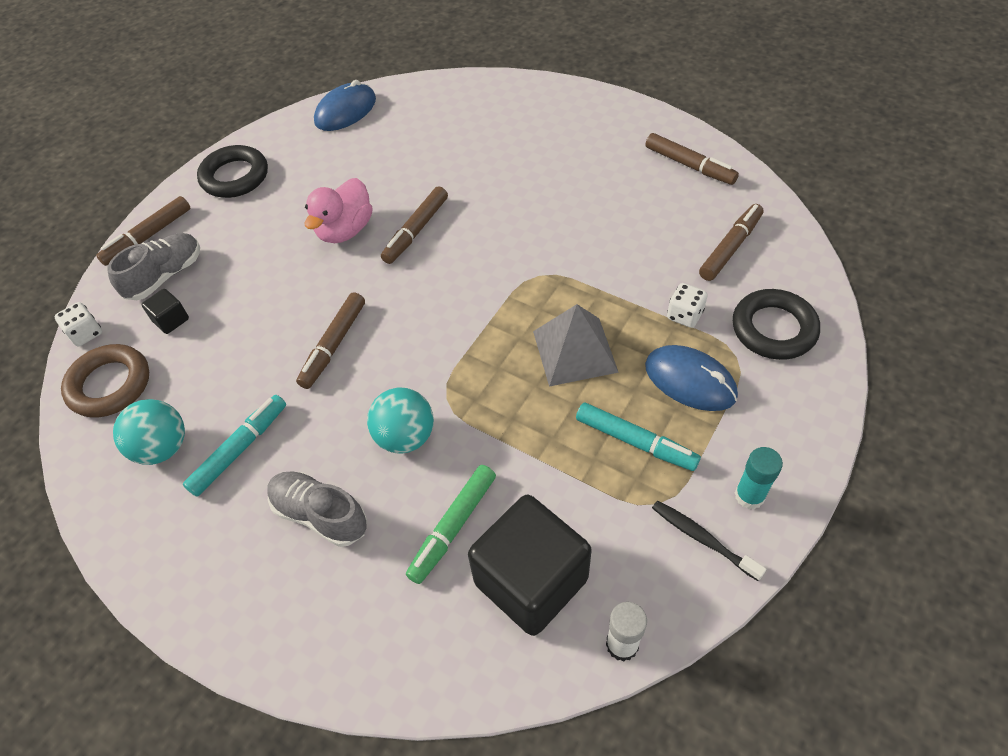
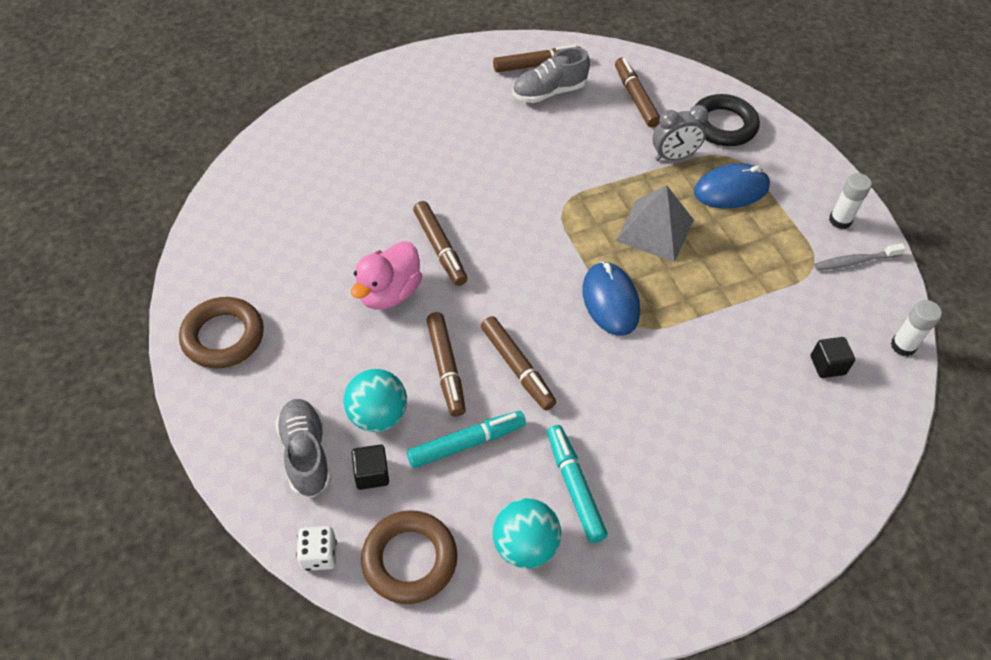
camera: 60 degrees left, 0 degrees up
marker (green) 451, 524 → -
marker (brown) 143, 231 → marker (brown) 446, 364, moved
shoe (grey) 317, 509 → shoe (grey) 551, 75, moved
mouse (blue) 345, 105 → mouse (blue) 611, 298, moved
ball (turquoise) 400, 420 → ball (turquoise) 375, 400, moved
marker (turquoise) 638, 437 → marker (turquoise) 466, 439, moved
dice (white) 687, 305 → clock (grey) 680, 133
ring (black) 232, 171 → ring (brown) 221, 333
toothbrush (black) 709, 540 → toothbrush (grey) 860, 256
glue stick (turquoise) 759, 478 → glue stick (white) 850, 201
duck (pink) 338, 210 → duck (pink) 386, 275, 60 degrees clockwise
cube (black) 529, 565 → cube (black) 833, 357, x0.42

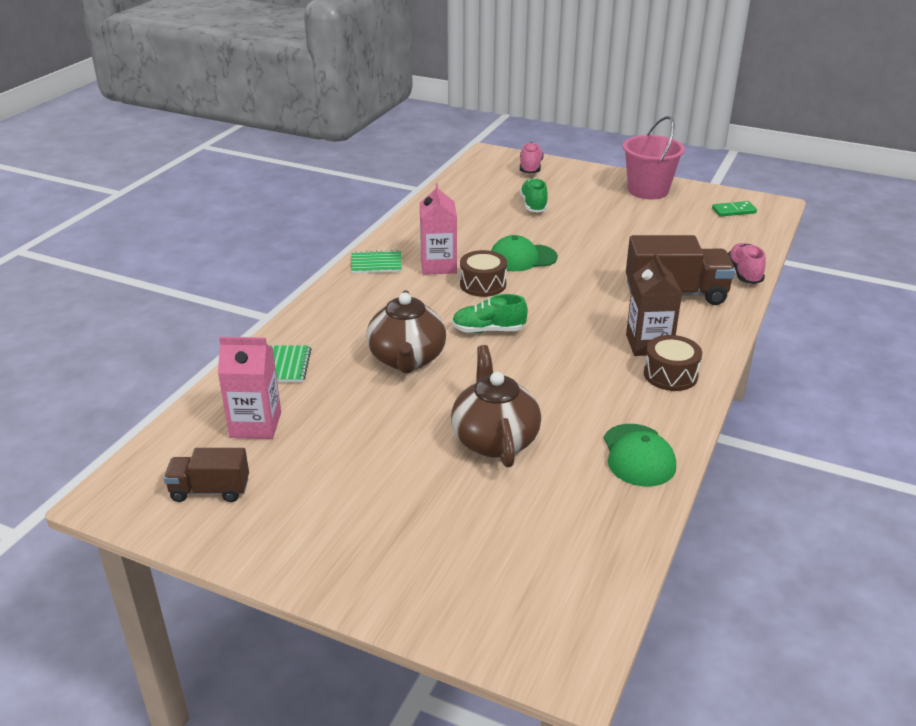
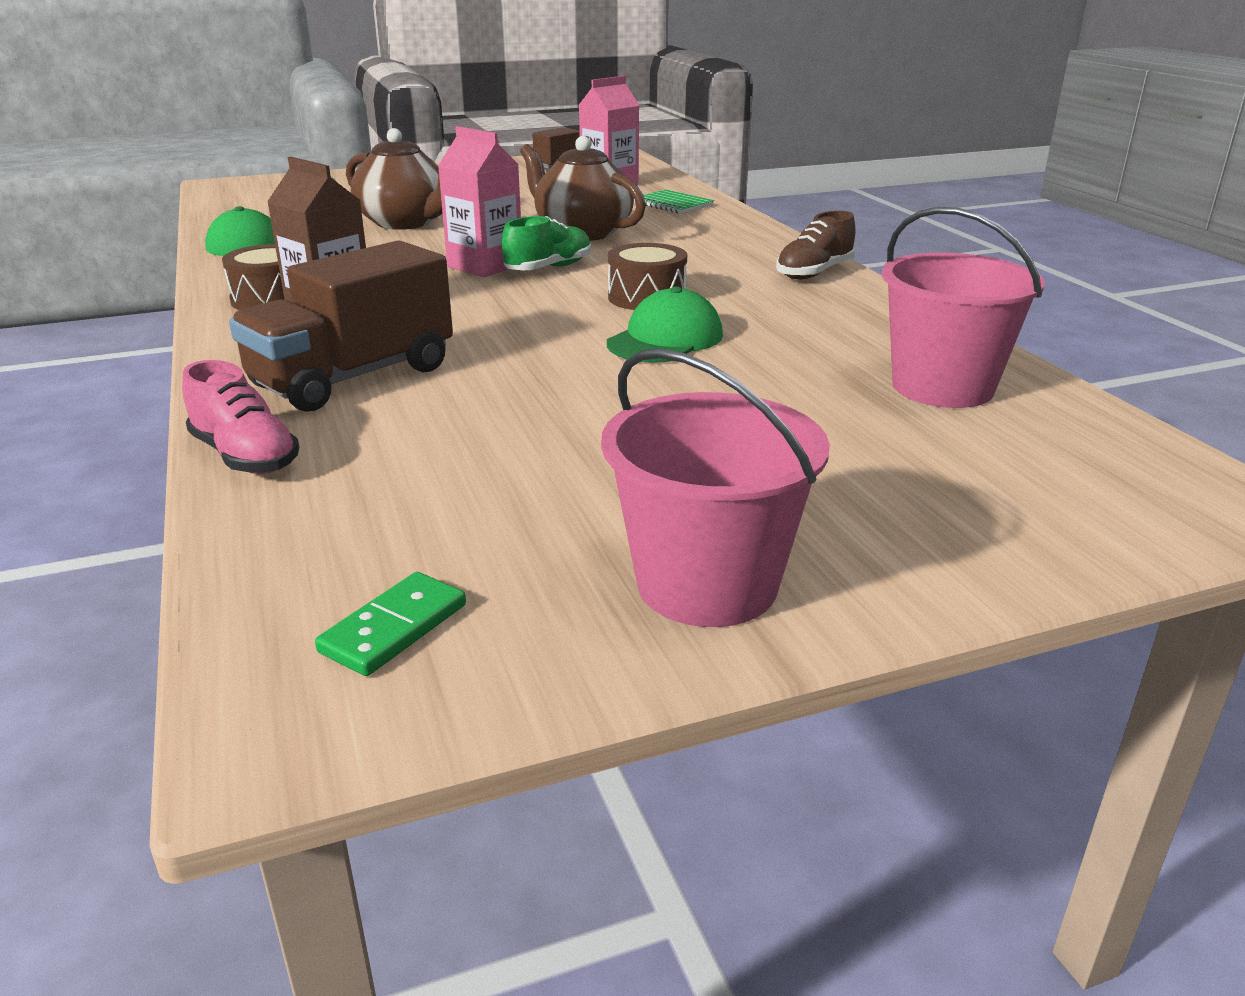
camera: 135 degrees right, 5 degrees down
shoe (pink) 532, 158 → -
shoe (green) 534, 195 → -
- → bucket (pink) 963, 307
carton (pink) 438, 229 → carton (pink) 479, 201, moved
notebook (green) 376, 262 → shoe (brown) 815, 245

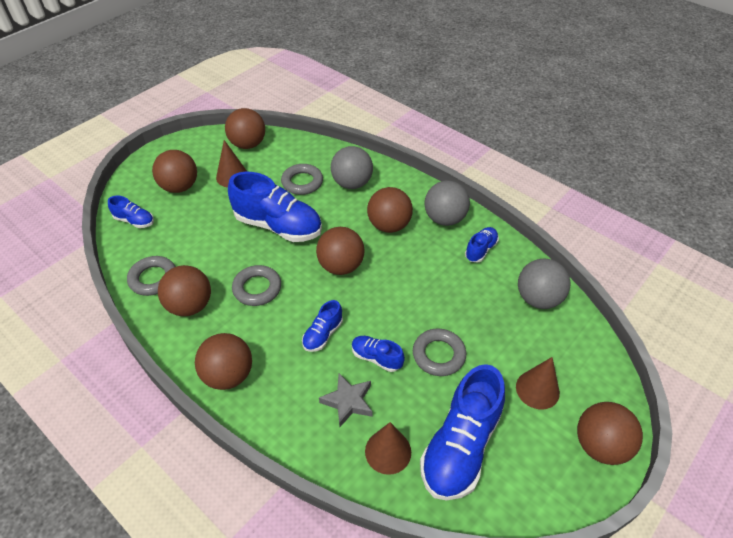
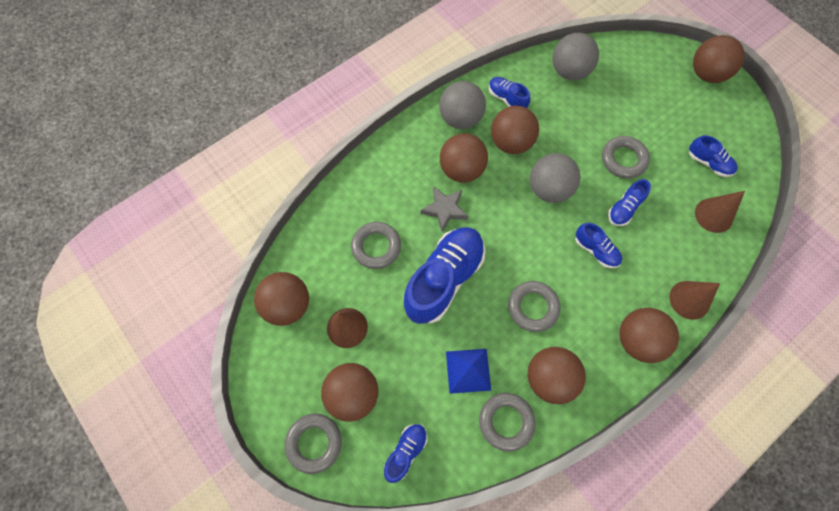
camera: 80 degrees left, 20 degrees up
- → ring (grey) 313, 444
- → pyramid (blue) 468, 371
ball (brown) 340, 251 → ball (brown) 515, 130, moved
star (grey) 345, 400 → star (grey) 444, 209, moved
ball (grey) 352, 167 → ball (grey) 555, 178, moved
cone (brown) 538, 383 → cone (brown) 694, 300, moved
shoe (blue) 462, 432 → shoe (blue) 713, 156, x0.49

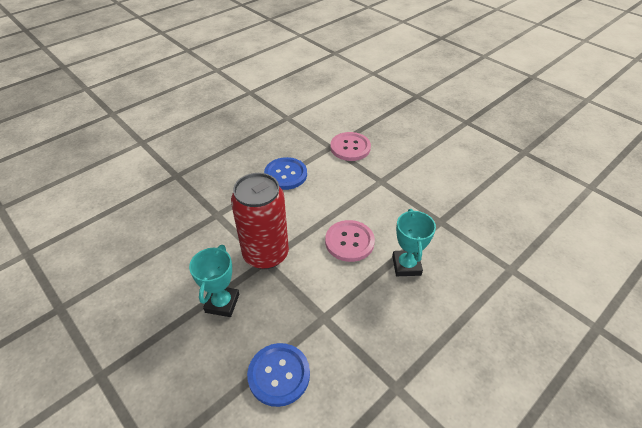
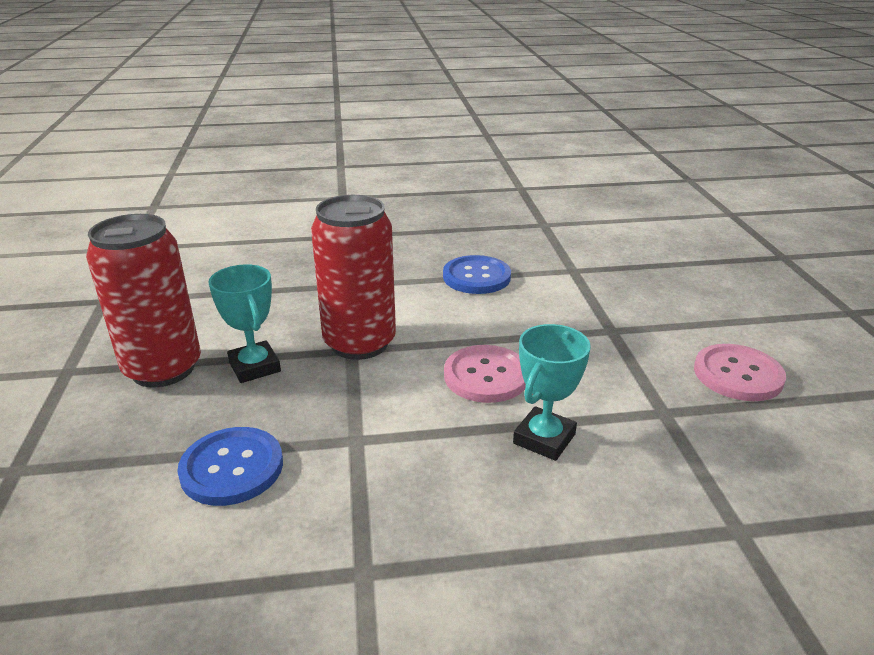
camera: 35 degrees right, 15 degrees down
- → can (red) 143, 301
button (pink) 350, 146 → button (pink) 740, 372, moved
trophy (turquoise) 214, 281 → trophy (turquoise) 244, 323, 75 degrees counterclockwise

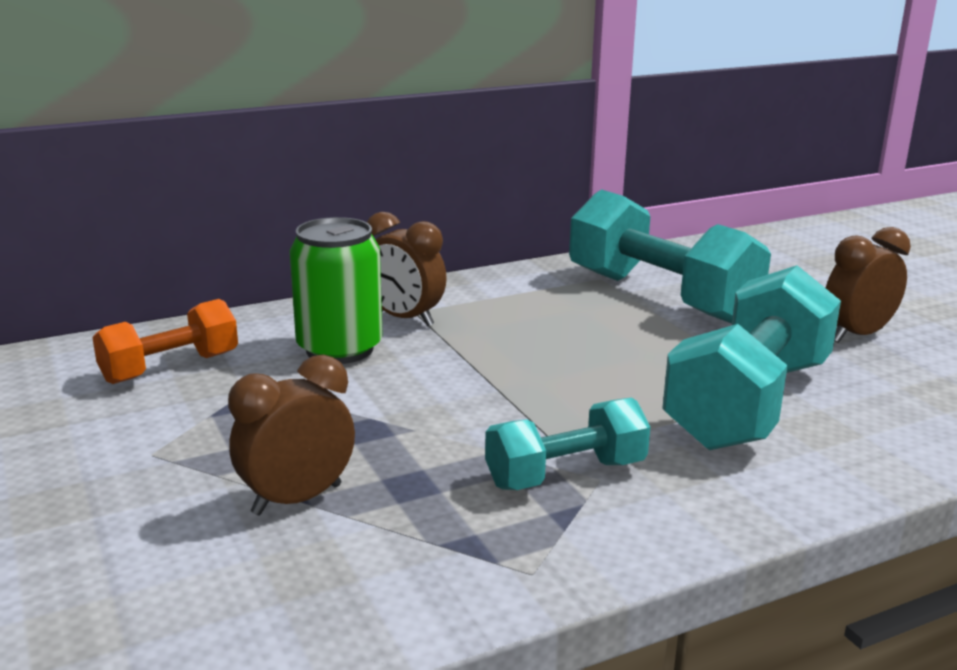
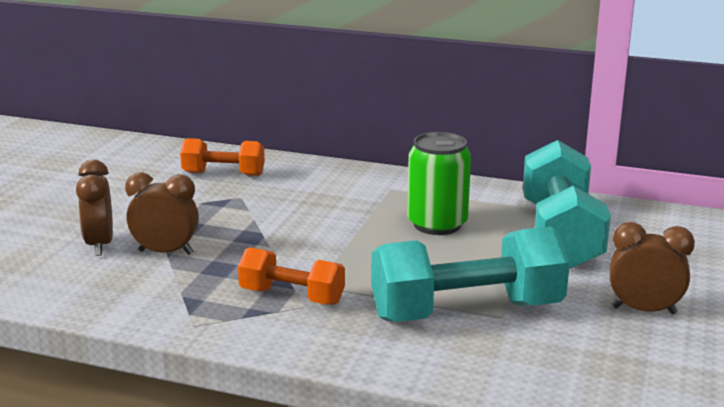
camera: 45 degrees right, 0 degrees up
can (green) 336, 290 → can (green) 439, 183, moved
clock (brown) 407, 269 → clock (brown) 94, 208, moved
dumbbell (turquoise) 567, 444 → dumbbell (orange) 291, 276

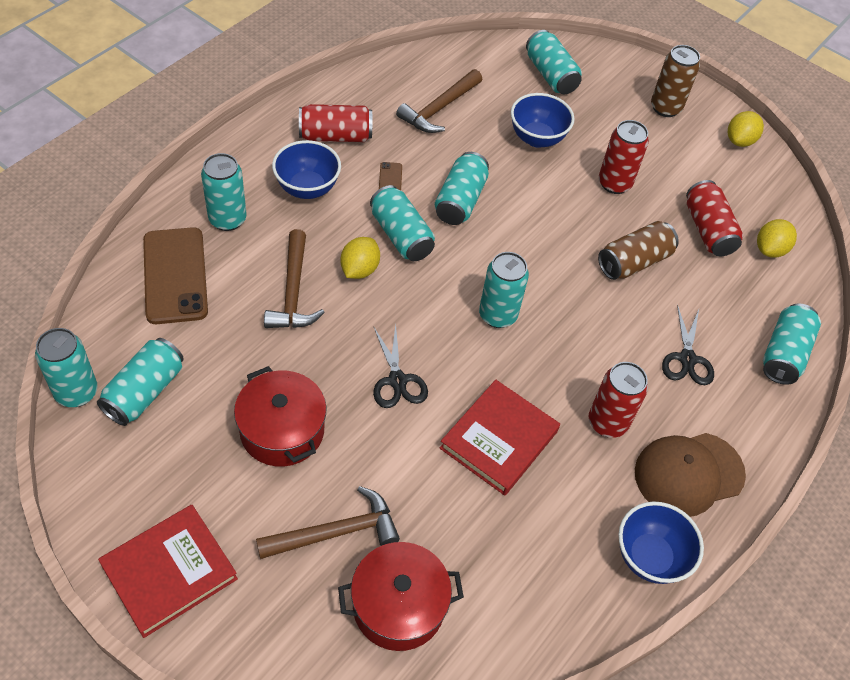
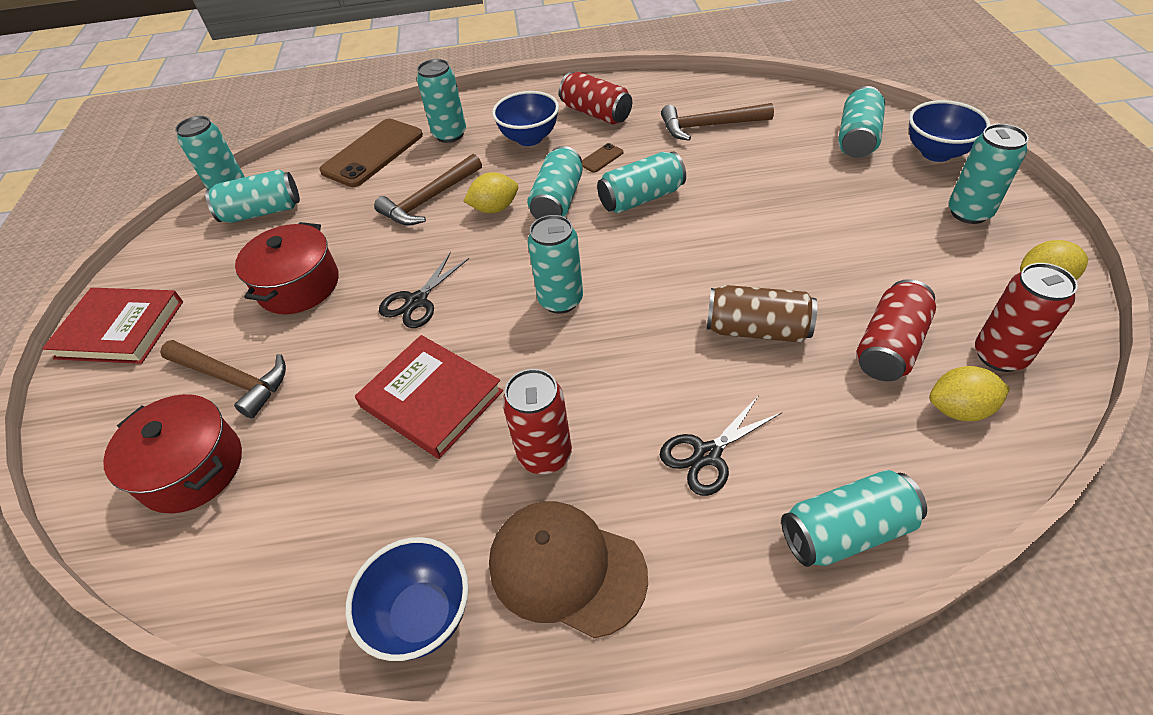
camera: 55 degrees right, 5 degrees down
bowl (blue) 543, 120 → bowl (blue) 949, 131, moved
can (red) 624, 157 → can (red) 1026, 317, moved
can (brown) 675, 81 → can (turquoise) 988, 174
book (red) 500, 438 → book (red) 429, 397, 45 degrees clockwise

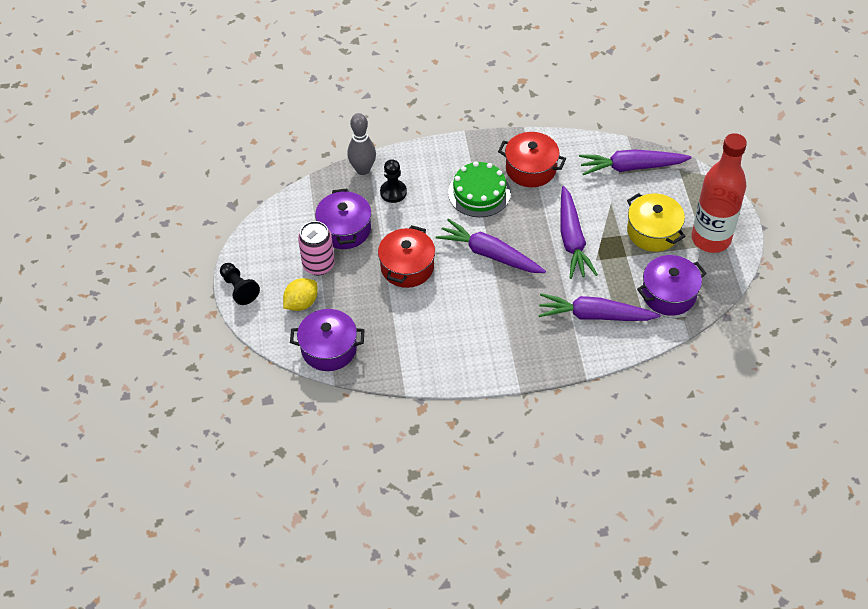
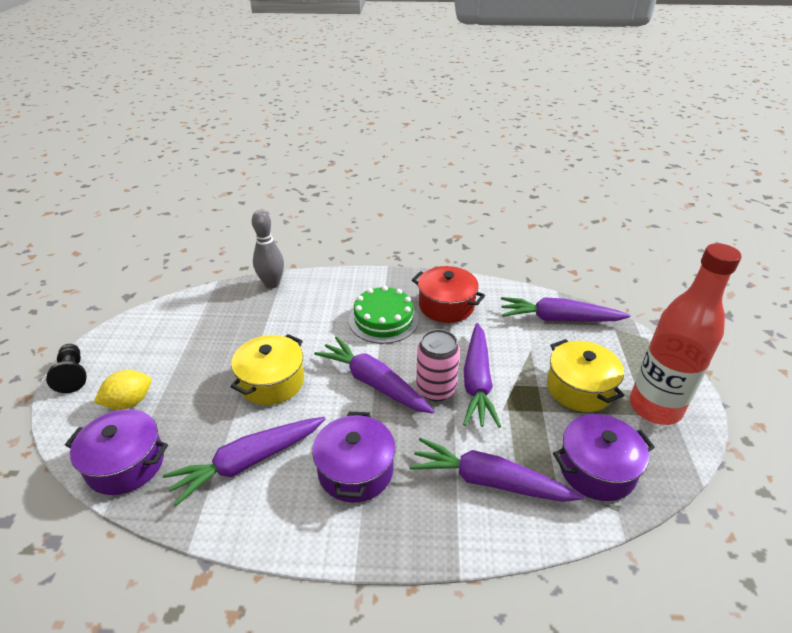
camera: 10 degrees right, 15 degrees down
pawn (black) 393, 181 → -
- → carrot (purple) 244, 461
can (pink) 316, 248 → can (pink) 438, 365, moved
pot (purple) 343, 218 → pot (purple) 354, 457, moved
pot (red) 406, 256 → pot (yellow) 267, 369

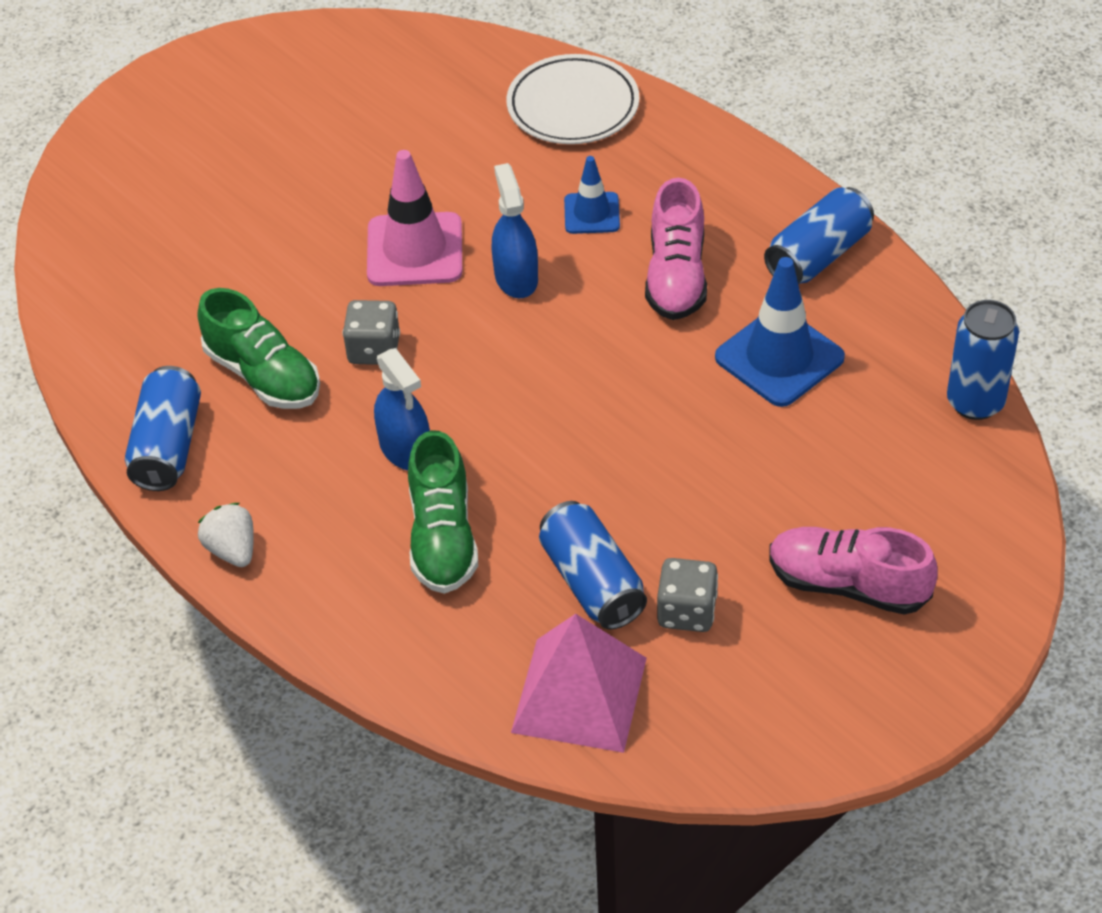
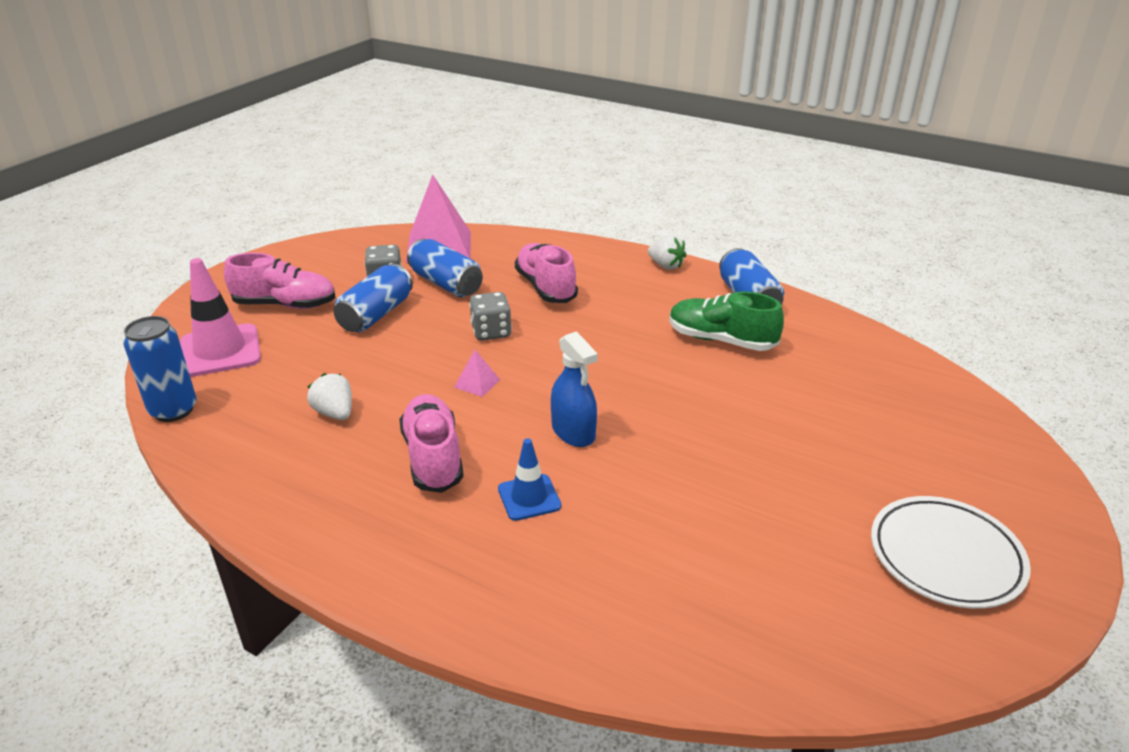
camera: 160 degrees right, 15 degrees down
spray bottle (blue) 402, 409 → -
- → pyramid (pink) 477, 373
dice (grey) 371, 332 → dice (grey) 490, 316, moved
traffic cone (pink) 414, 218 → traffic cone (pink) 220, 317, moved
plate (white) 573, 99 → plate (white) 951, 552, moved
can (blue) 819, 235 → can (blue) 373, 298, moved
traffic cone (blue) 780, 332 → strawberry (white) 329, 396
shoe (green) 443, 512 → shoe (pink) 546, 273

